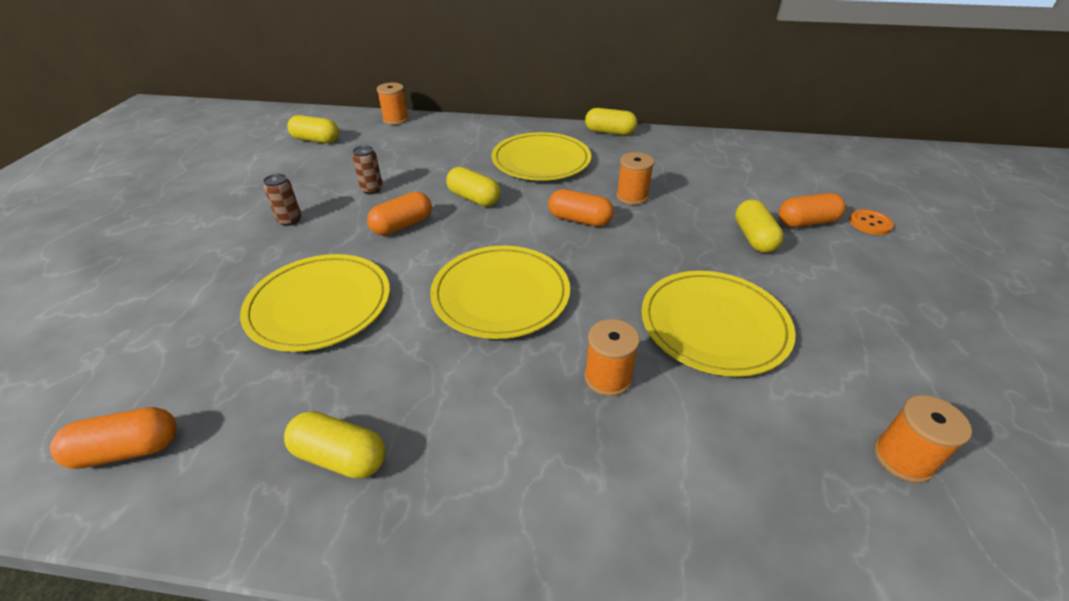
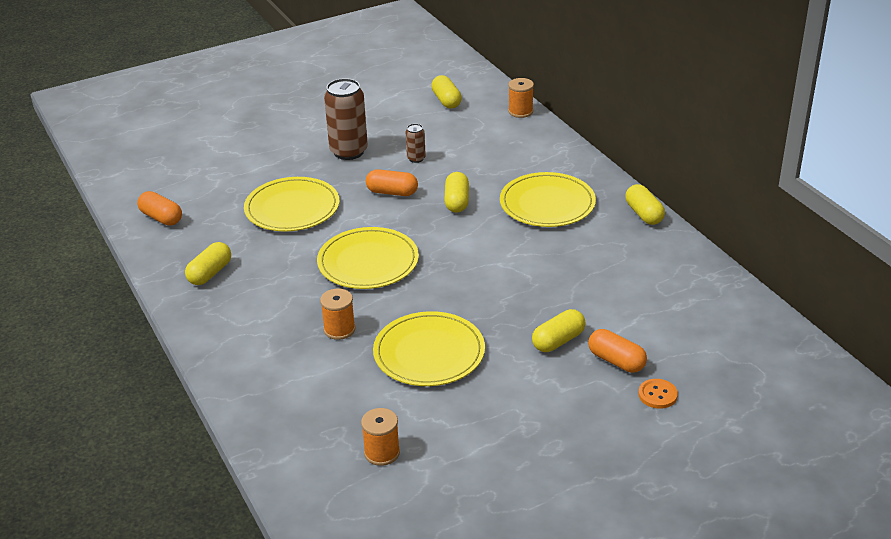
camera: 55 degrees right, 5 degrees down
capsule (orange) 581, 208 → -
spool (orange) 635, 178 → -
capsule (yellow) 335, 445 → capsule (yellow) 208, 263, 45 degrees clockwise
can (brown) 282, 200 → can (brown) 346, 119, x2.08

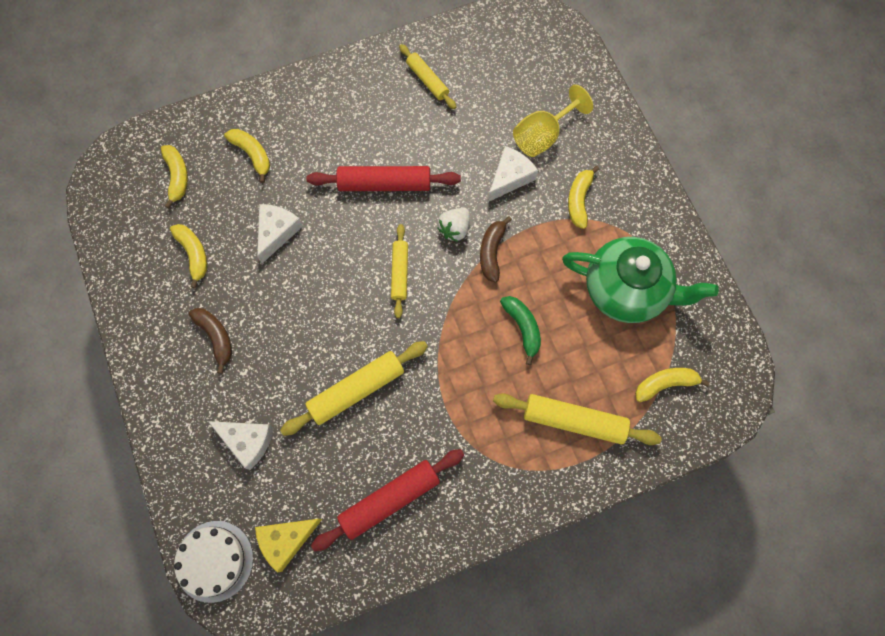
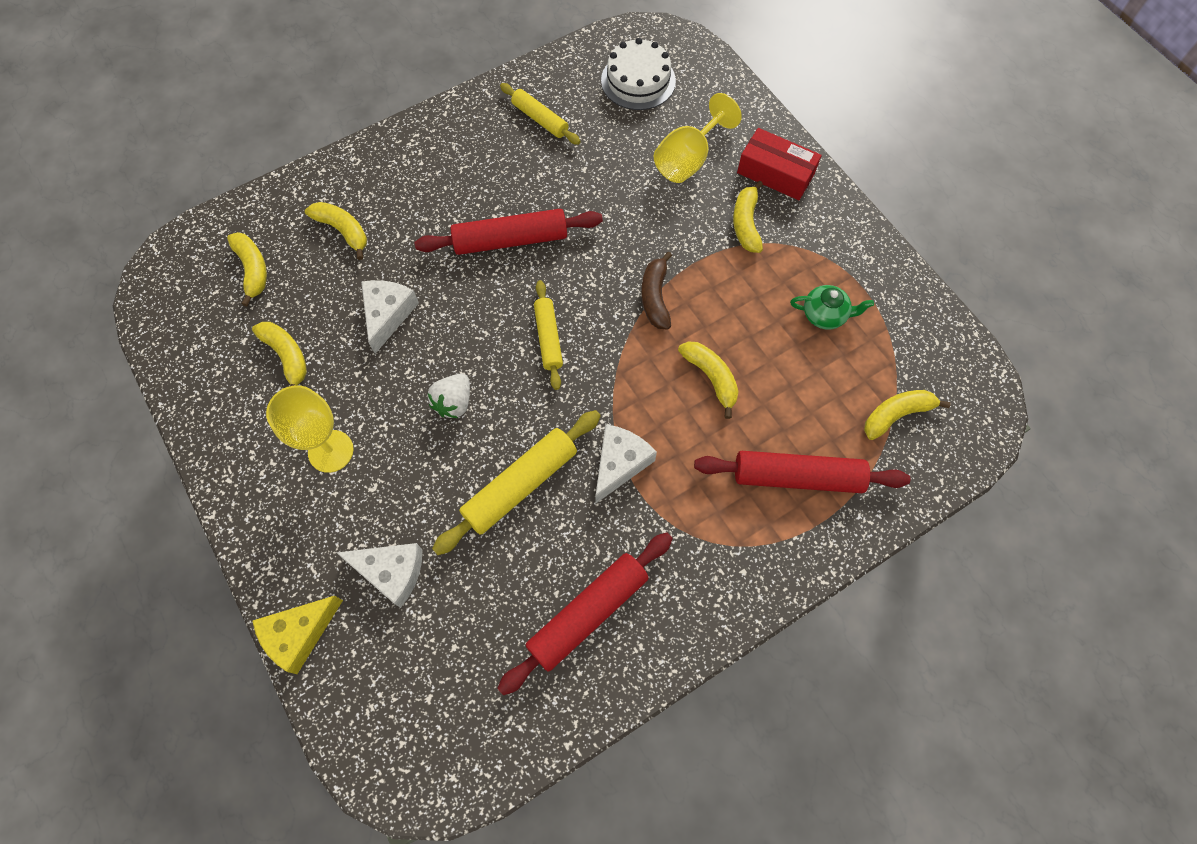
camera: 10 degrees left, 5 degrees down
- → box (red) 779, 164
cake (white) 213, 562 → cake (white) 638, 74, moved
cheese (yellow) 288, 546 → cheese (yellow) 298, 635, moved
strawberry (white) 453, 225 → strawberry (white) 449, 395, moved
cheese (white) 513, 174 → cheese (white) 626, 464, moved
banana (brown) 210, 341 → goblet (yellow) 310, 429
rolling pin (yellow) 577, 419 → rolling pin (red) 802, 472
banana (green) 520, 330 → banana (yellow) 708, 380
teapot (green) 640, 280 → teapot (green) 832, 307, x0.44

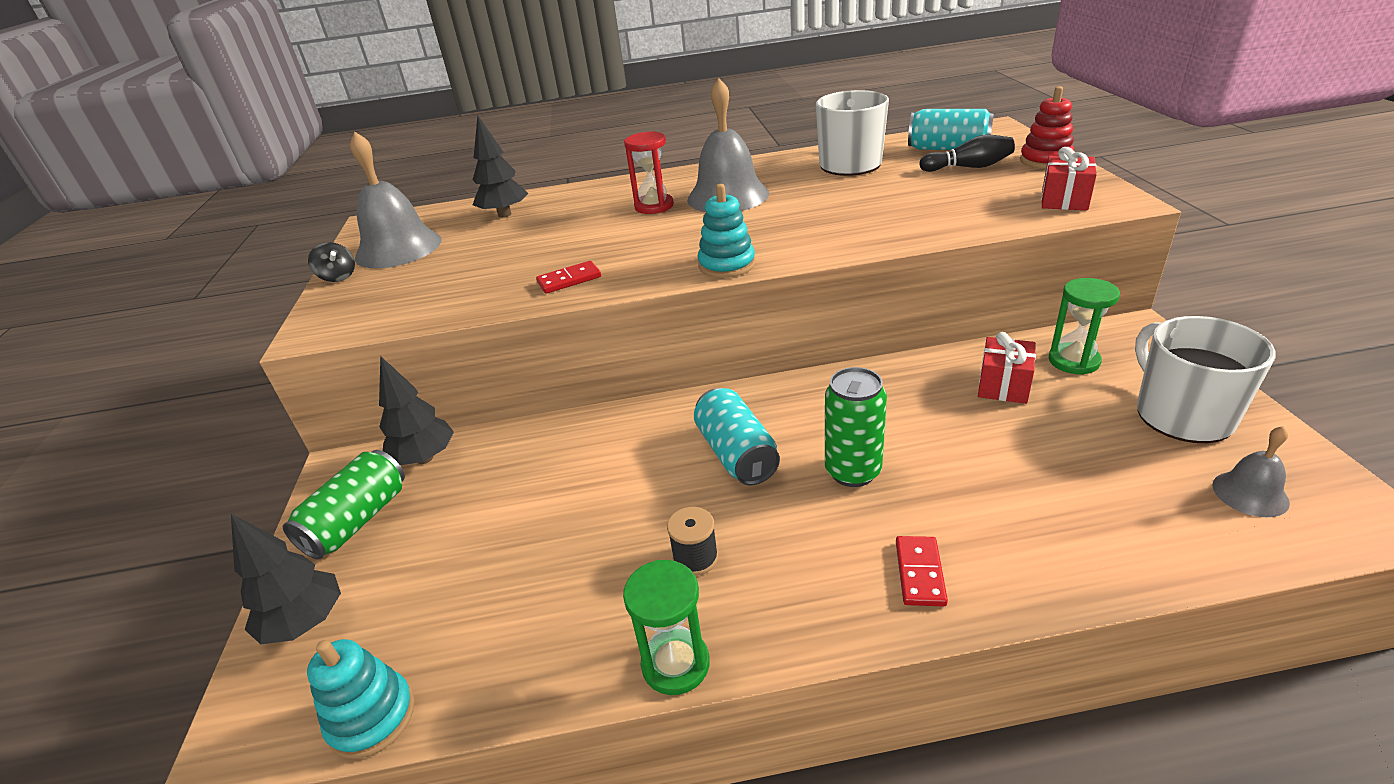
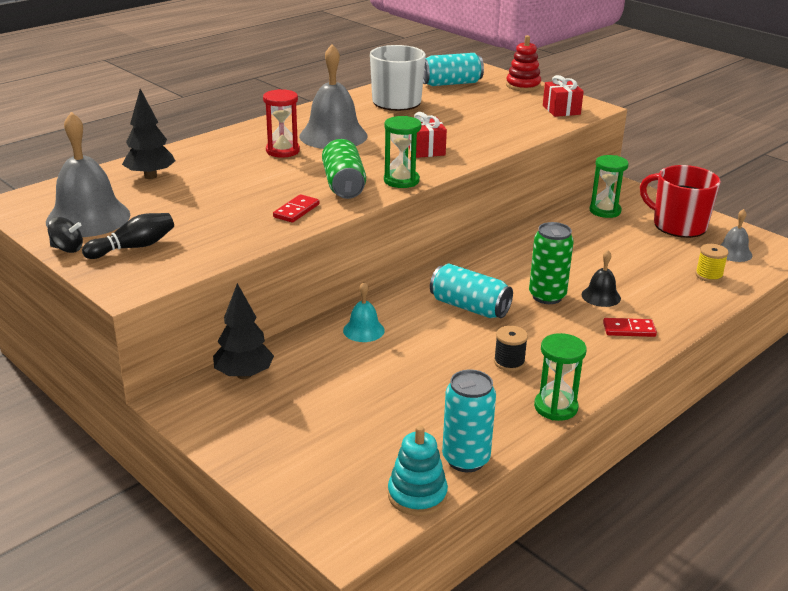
camera: 40 degrees left, 5 degrees down
tree (black) 286, 579 → -
- → bell (turquoise) 364, 312
- → can (turquoise) 469, 420
- → bell (black) 601, 278
- → spool (yellow) 712, 263
can (green) 344, 504 → can (green) 344, 169, moved
bowling pin (black) 967, 153 → bowling pin (black) 128, 236, moved
gift (red) 1007, 368 → gift (red) 427, 135, moved
stacking toy (turquoise) 726, 231 → hourglass (green) 402, 152
mug (white) 1205, 379 → mug (red) 680, 201
domino (red) 922, 571 → domino (red) 630, 327, 60 degrees counterclockwise

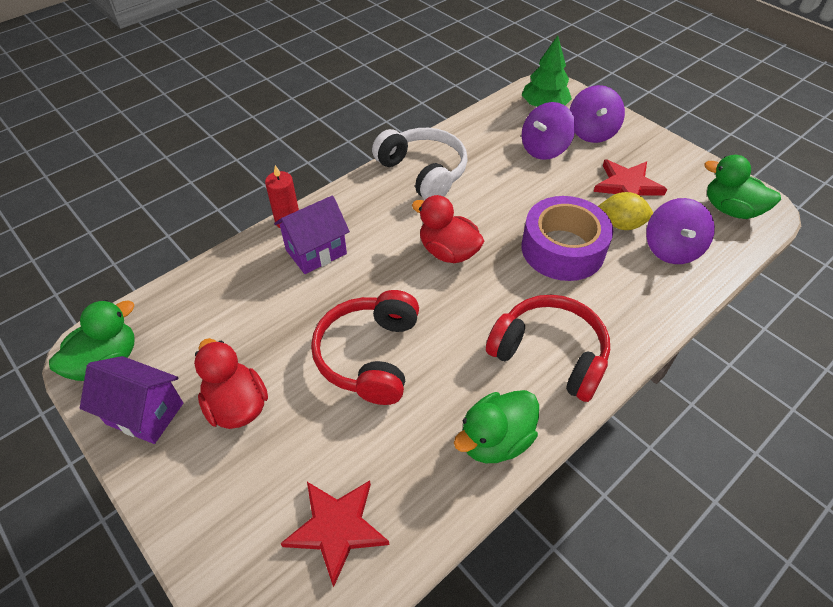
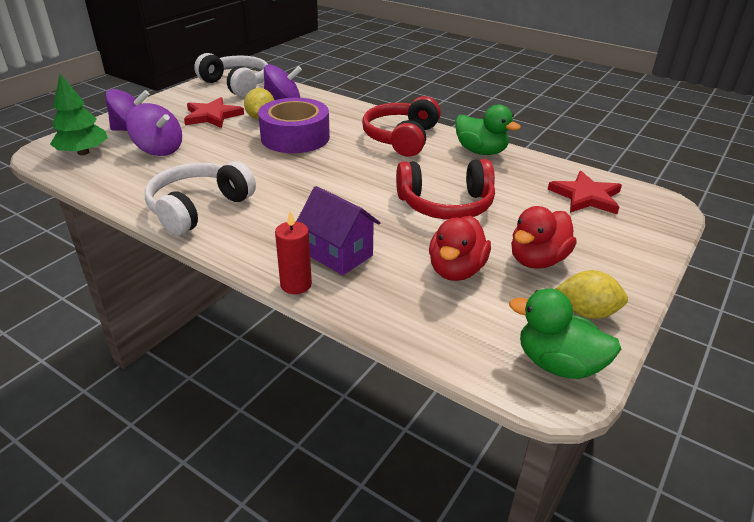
camera: 105 degrees left, 15 degrees down
duck (red) 448, 229 → duck (red) 460, 248, moved
house (purple) 131, 400 → lemon (yellow) 592, 294
duck (green) 742, 187 → headphones (white) 231, 75

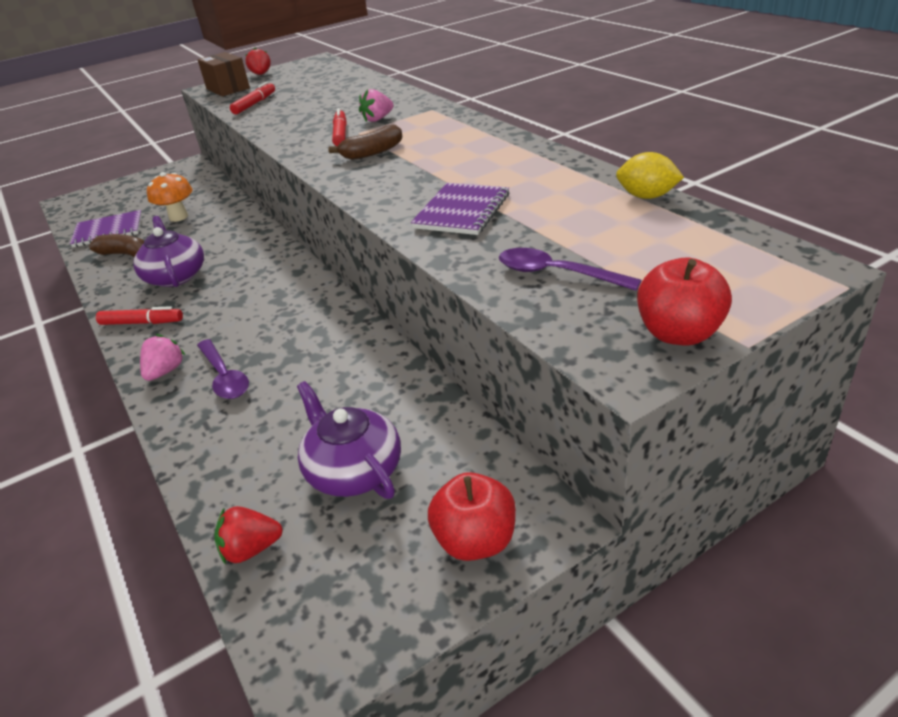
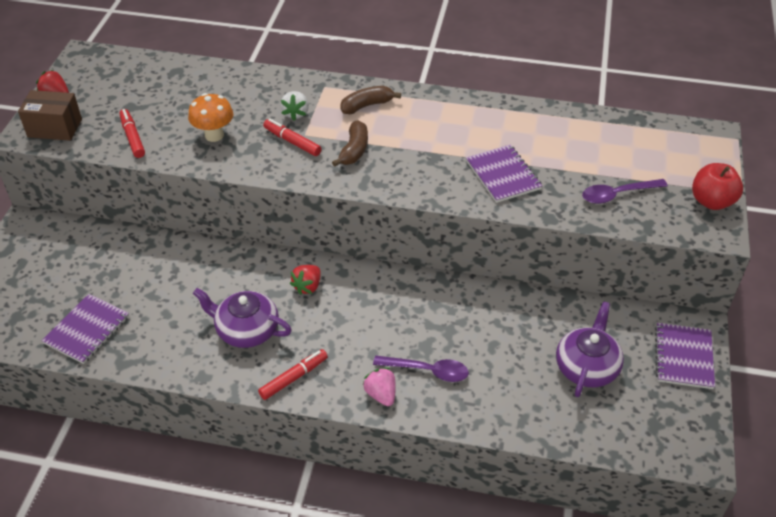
camera: 50 degrees left, 10 degrees up
lemon (yellow) 650, 175 → -
banana (brown) 116, 245 → banana (brown) 370, 100, moved
mushroom (orange) 169, 197 → mushroom (orange) 210, 117, moved
strawberry (red) 248, 535 → strawberry (red) 305, 280, moved
apple (red) 472, 516 → notebook (purple) 685, 356
strawberry (pink) 376, 105 → strawberry (white) 294, 106
teapot (purple) 349, 440 → teapot (purple) 590, 349, 105 degrees clockwise

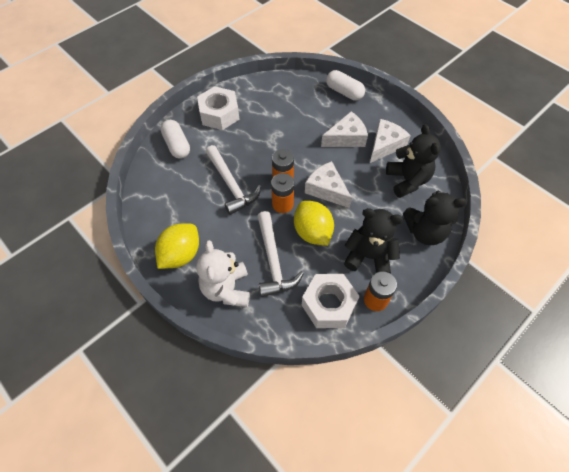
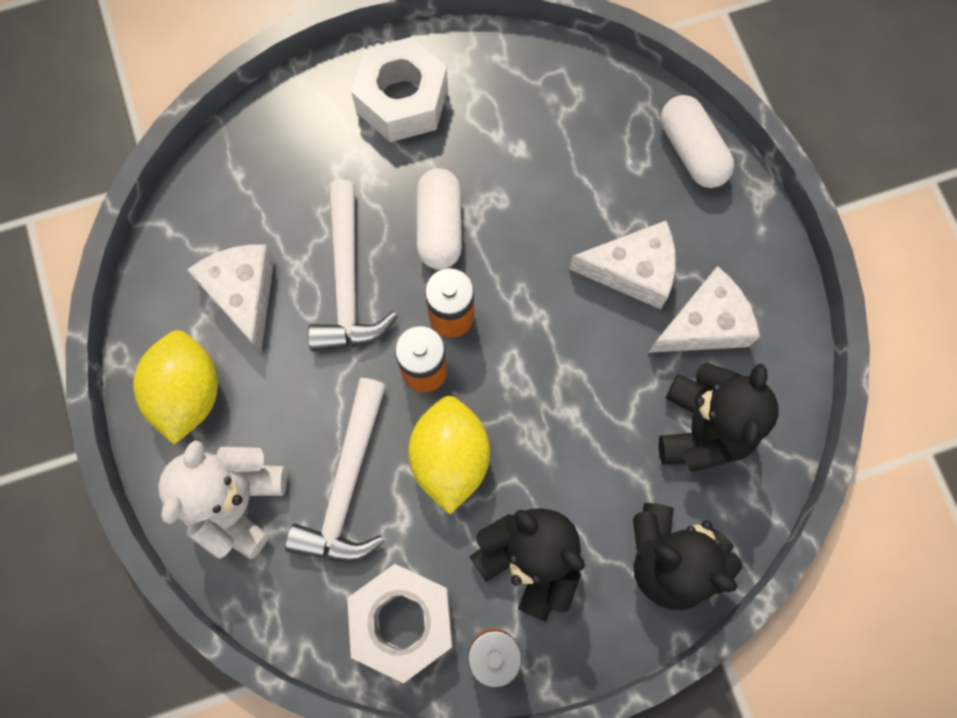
camera: 25 degrees right, 15 degrees up
capsule (white) 175, 139 → capsule (white) 439, 219, moved
cheese (white) 328, 184 → cheese (white) 230, 298, moved
lemon (yellow) 177, 246 → lemon (yellow) 175, 388, 60 degrees counterclockwise

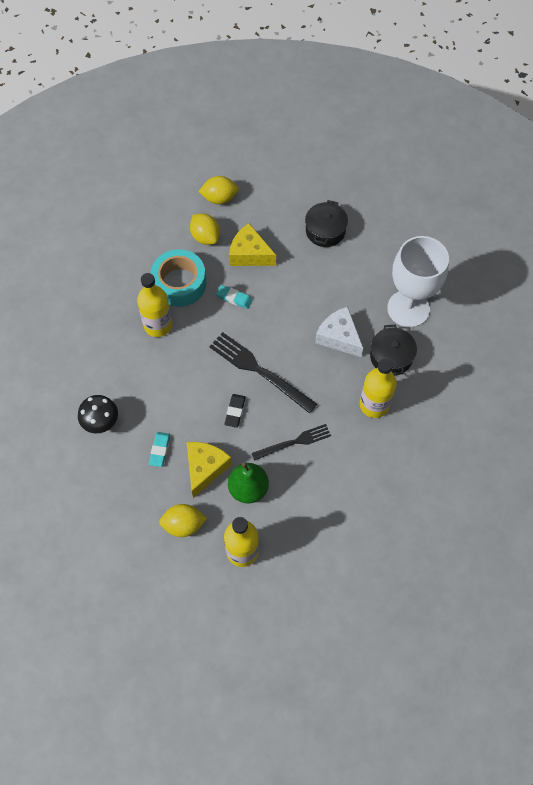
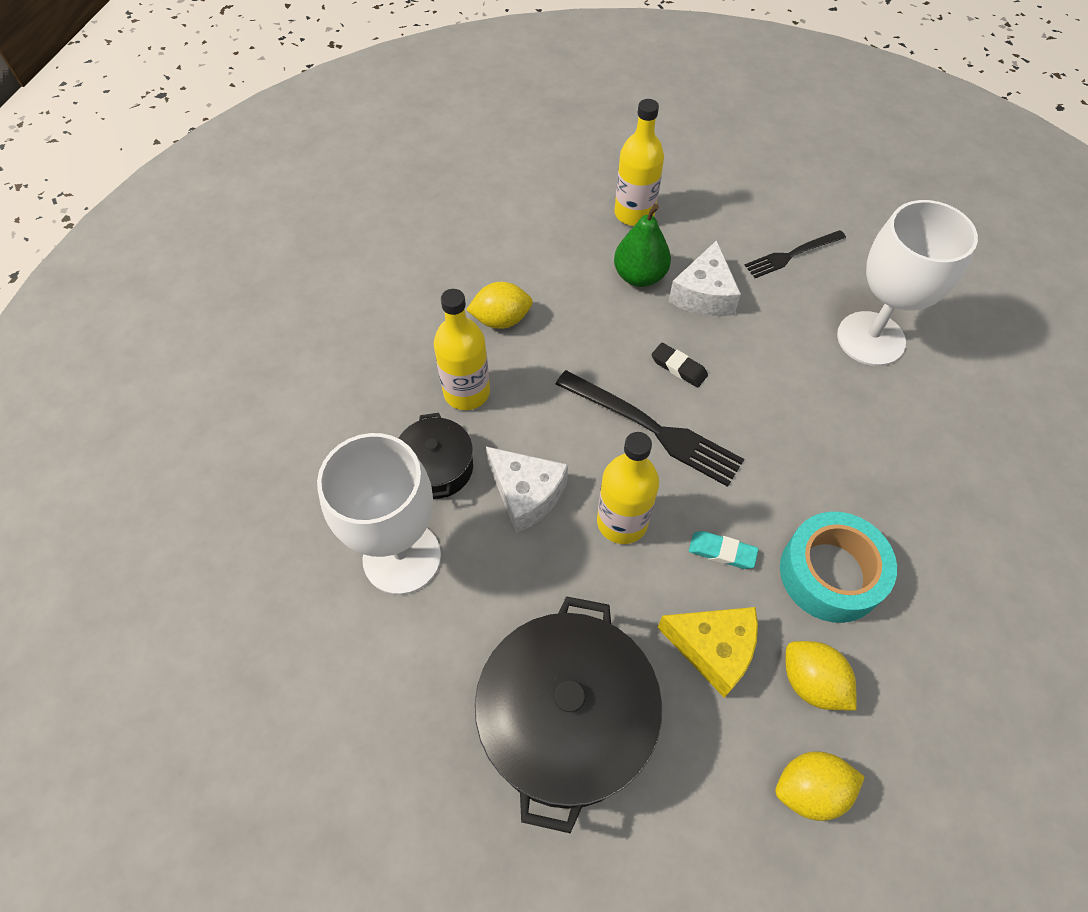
camera: 175 degrees right, 5 degrees down
eraser (turquoise) 159, 449 → -
bottle (yellow) 155, 305 → bottle (yellow) 628, 488, moved
lemon (yellow) 183, 520 → lemon (yellow) 499, 305, moved
fork (black) 291, 442 → fork (black) 795, 254, moved
mushroom (black) 98, 414 → goblet (white) 907, 283
cheese (yellow) 209, 470 → cheese (white) 704, 278
eraser (black) 235, 411 → eraser (black) 679, 365, 60 degrees counterclockwise
pot (black) 326, 223 → pot (black) 568, 714, x1.92

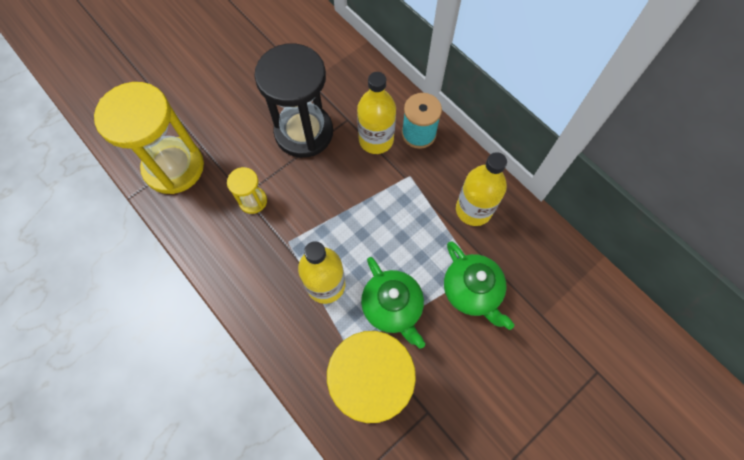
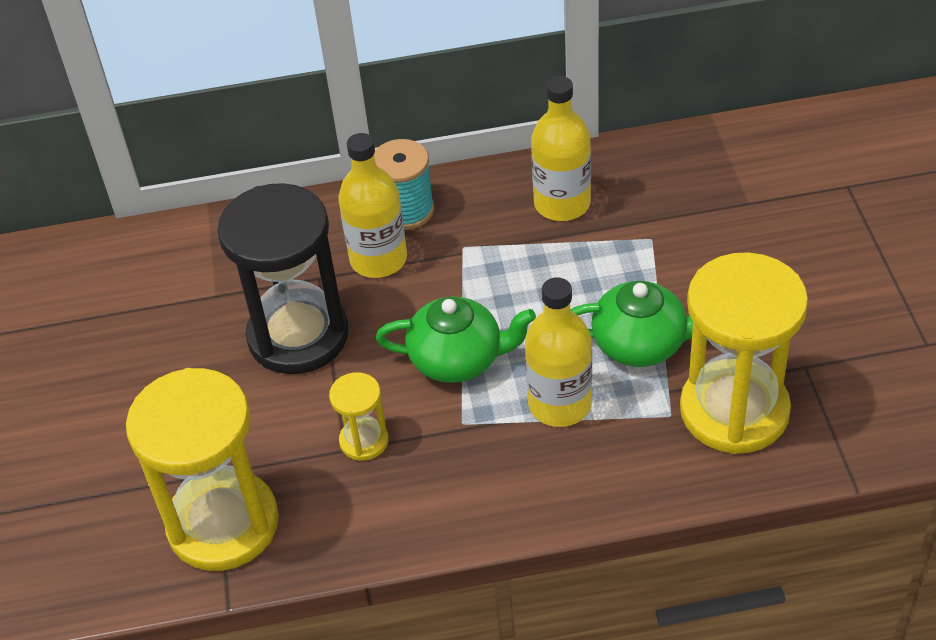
camera: 55 degrees left, 20 degrees down
teapot (green) 479, 285 → teapot (green) 456, 340, moved

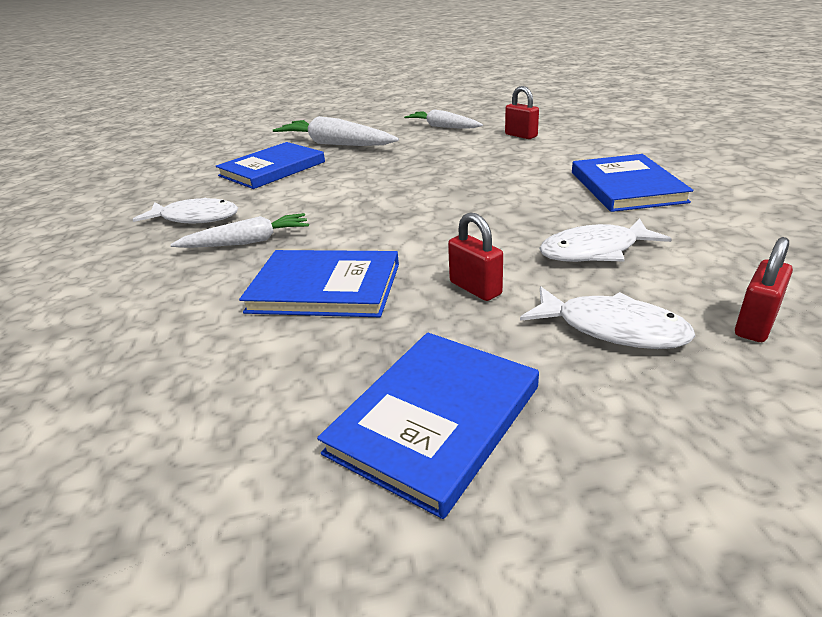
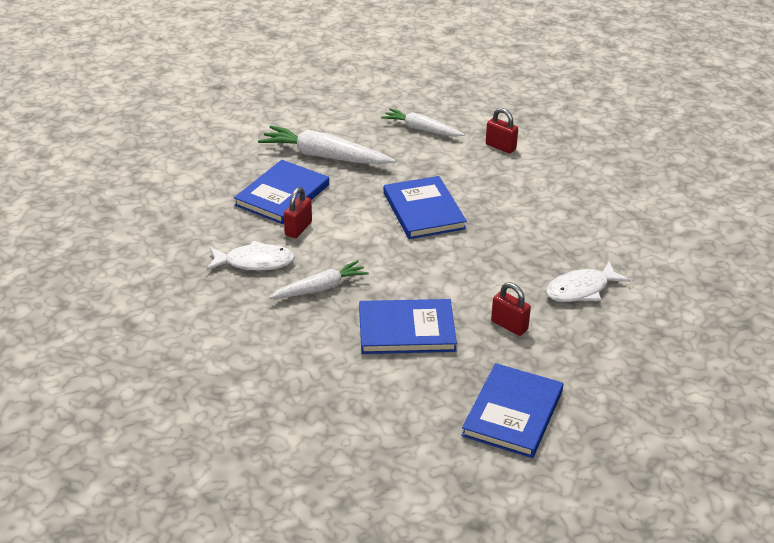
camera: 15 degrees left, 5 degrees up
fish (white) 607, 318 → -
book (blue) 632, 183 → book (blue) 425, 207, moved
padlock (red) 764, 289 → padlock (red) 298, 212, moved

